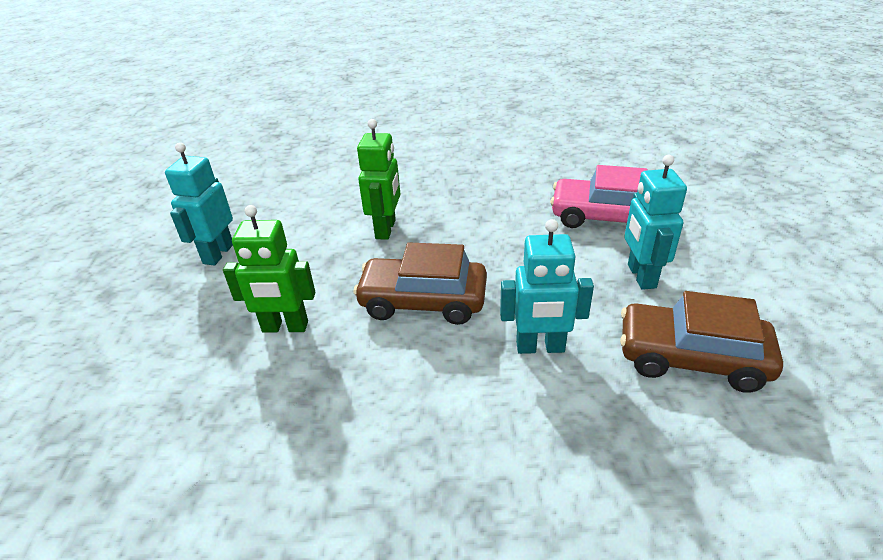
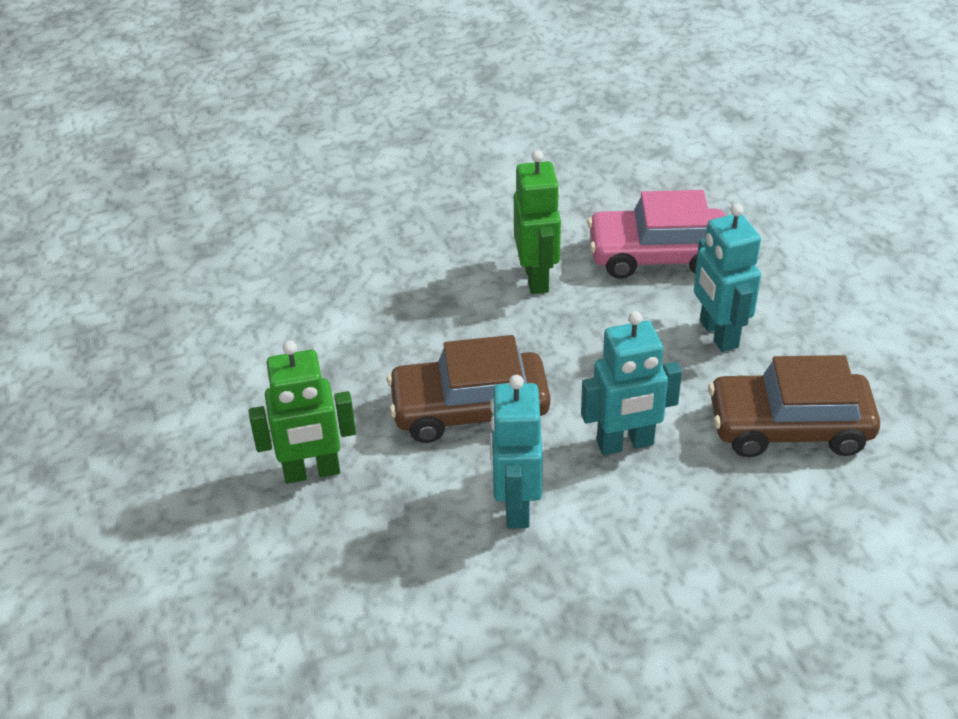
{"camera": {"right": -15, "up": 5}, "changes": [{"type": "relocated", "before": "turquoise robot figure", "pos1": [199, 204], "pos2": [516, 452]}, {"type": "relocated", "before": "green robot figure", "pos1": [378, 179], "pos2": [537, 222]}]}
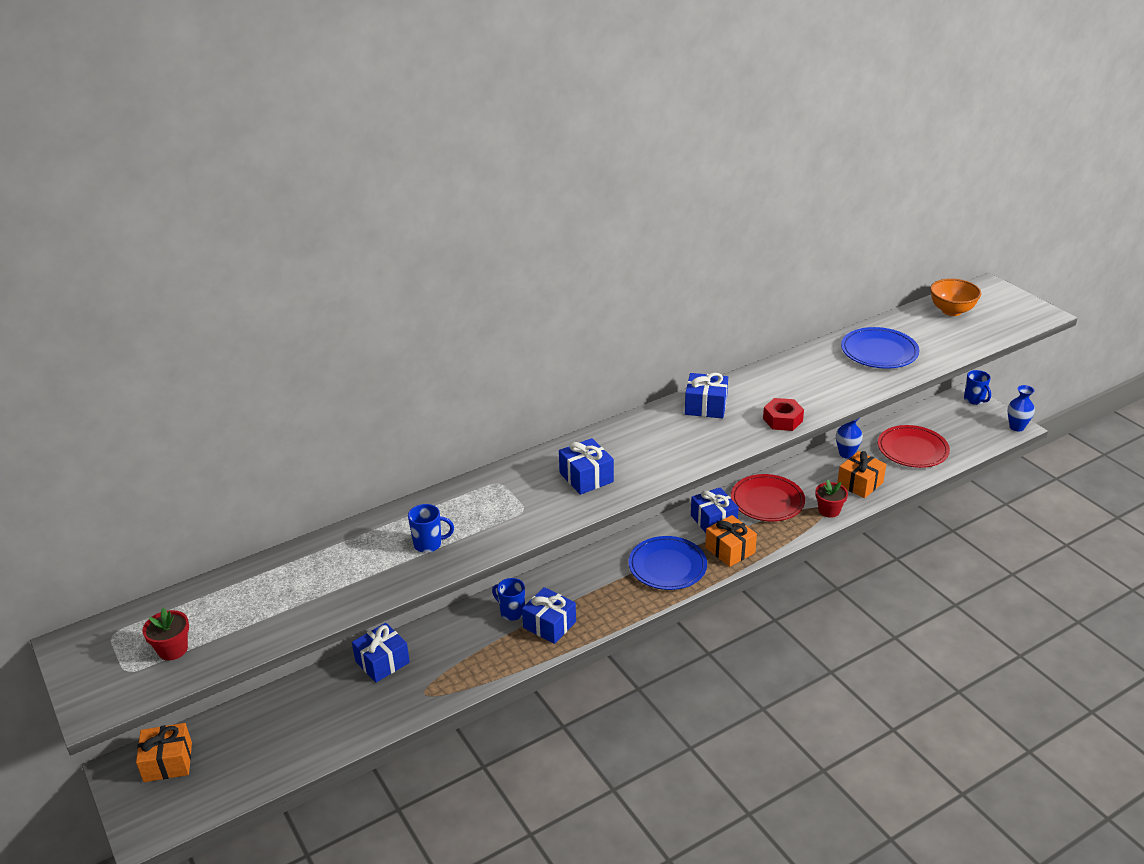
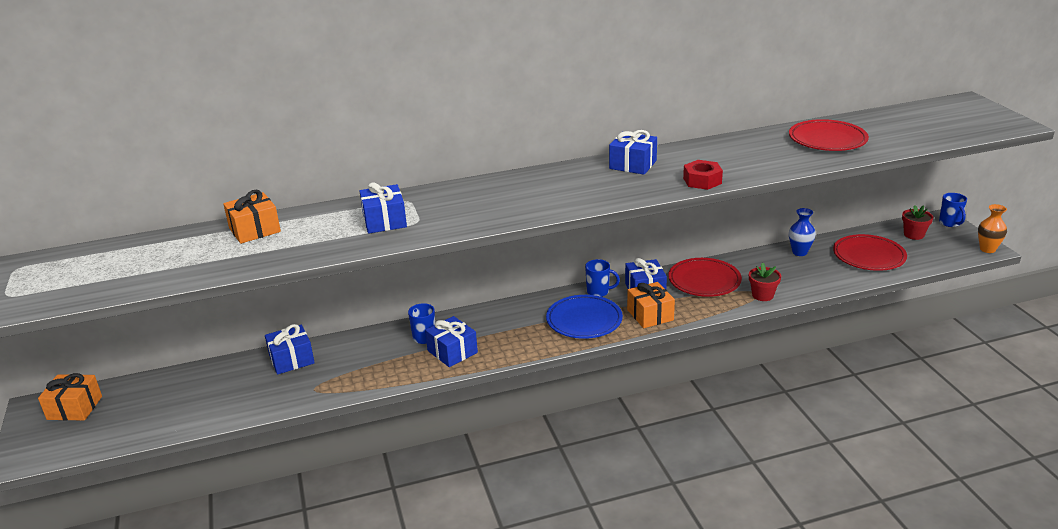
{"camera": {"right": 15, "up": -5}, "changes": [{"type": "missing", "before": "orange bowl", "pos1": [955, 297]}, {"type": "relocated", "before": "scarlet flower pot", "pos1": [166, 634], "pos2": [917, 222]}, {"type": "relocated", "before": "blue mug", "pos1": [431, 528], "pos2": [602, 278]}, {"type": "relocated", "before": "blue wrapped gift", "pos1": [586, 466], "pos2": [383, 208]}, {"type": "relocated", "before": "orange wrapped gift", "pos1": [861, 474], "pos2": [252, 217]}, {"type": "colour", "before": "blue plate", "after": "scarlet plate", "pos1": [880, 348], "pos2": [829, 135]}, {"type": "colour", "before": "blue tall vase", "after": "orange tall vase", "pos1": [1021, 408], "pos2": [992, 228]}]}
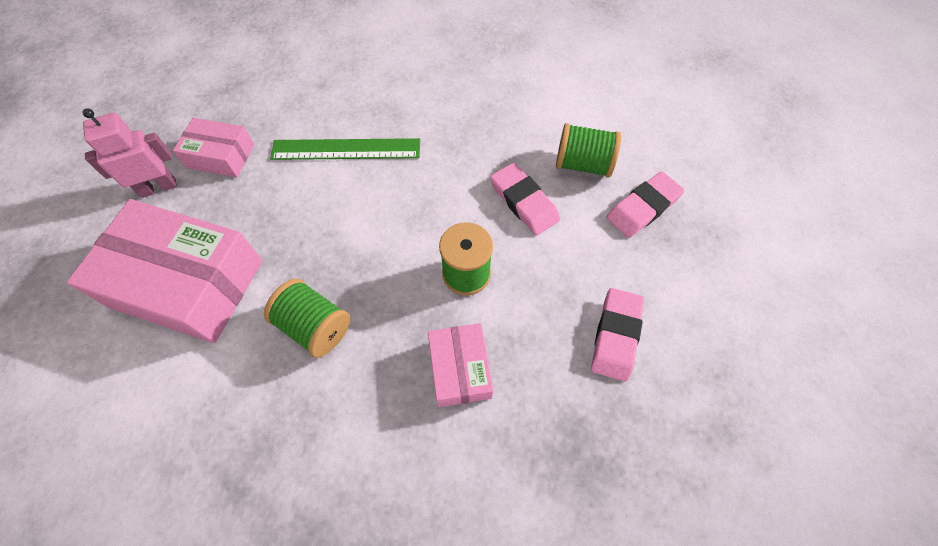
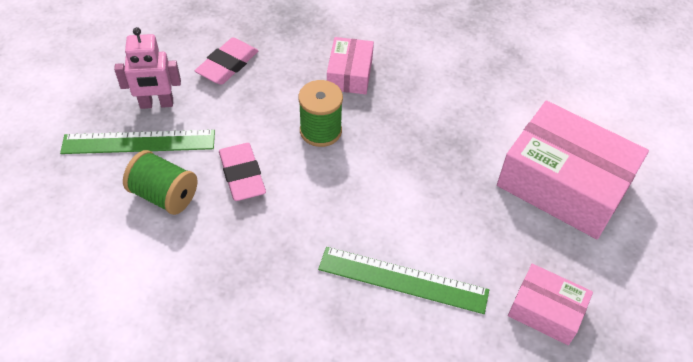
{"camera": {"right": -165, "up": -10}, "changes": [{"type": "missing", "before": "green reel of thread", "pos1": [307, 318]}, {"type": "relocated", "before": "pink robot figure", "pos1": [130, 153], "pos2": [147, 68]}, {"type": "exchanged", "before": "pink pencil eraser", "after": "green straightedge", "pos1": [645, 204], "pos2": [137, 142]}]}
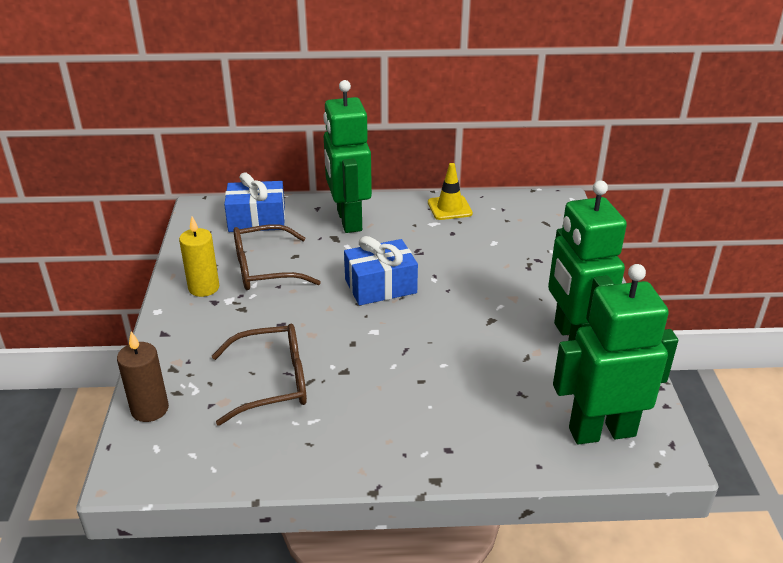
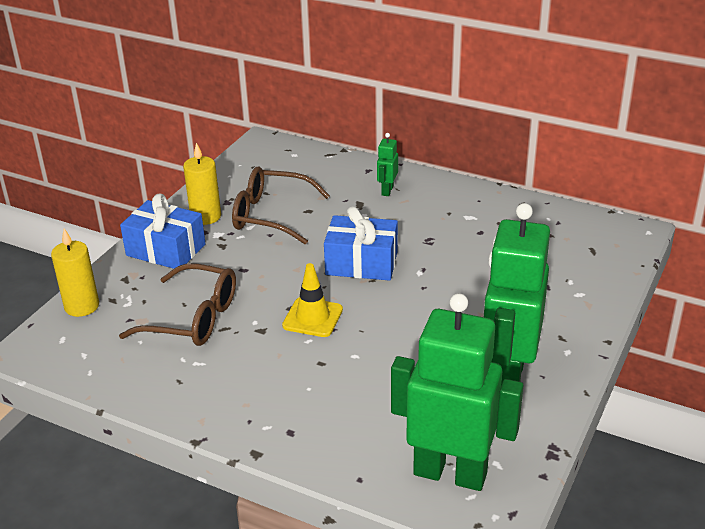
{"camera": {"right": 30, "up": 0}, "changes": [{"type": "relocated", "before": "blue wrapped gift", "pos1": [254, 202], "pos2": [163, 231]}, {"type": "relocated", "before": "yellow road cone", "pos1": [450, 191], "pos2": [312, 300]}, {"type": "colour", "before": "russet pillar candle", "after": "yellow pillar candle", "pos1": [143, 376], "pos2": [75, 272]}, {"type": "size", "before": "green robot figure", "pos1": [347, 156], "pos2": [387, 164], "scale": 0.41}]}
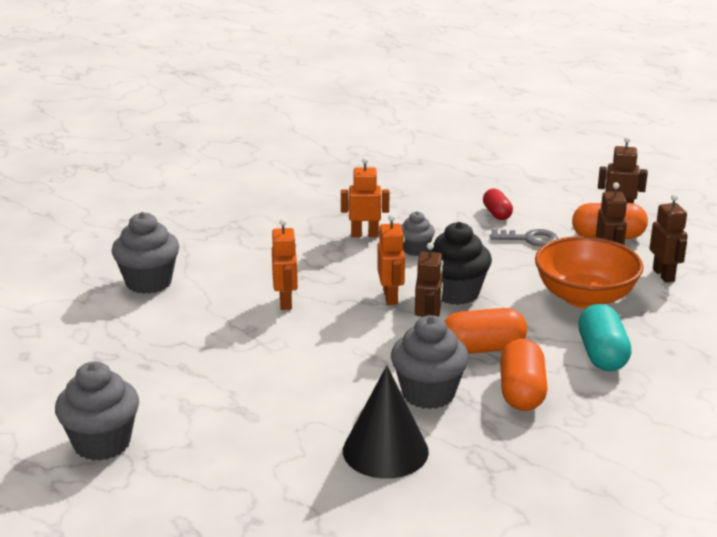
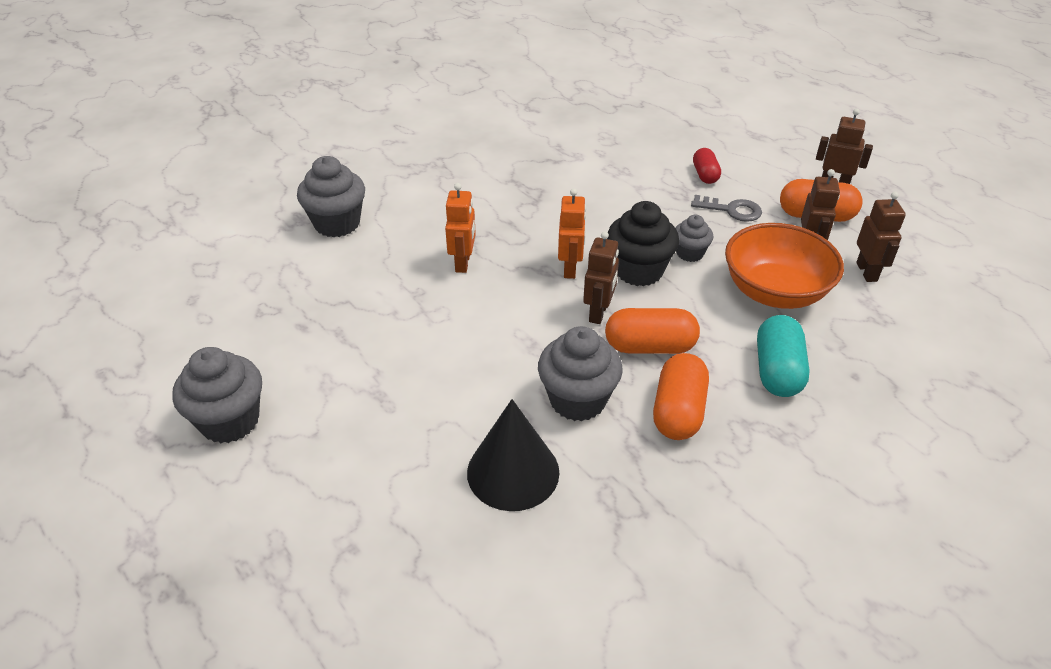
{"camera": {"right": 10, "up": 15}, "changes": [{"type": "missing", "before": "orange robot figure", "pos1": [365, 197]}, {"type": "relocated", "before": "ash-grey cupcake", "pos1": [418, 233], "pos2": [694, 238]}]}
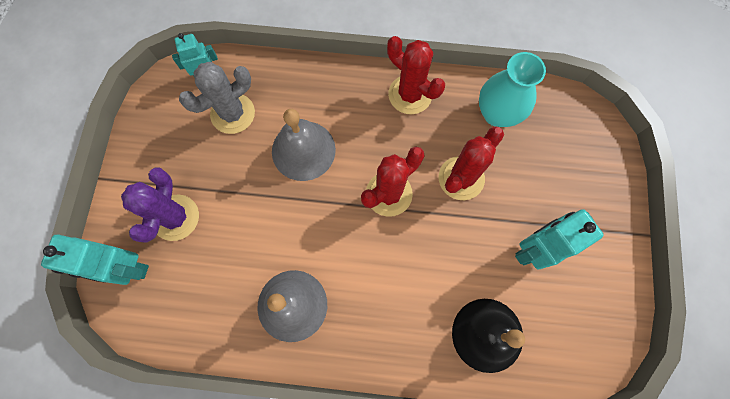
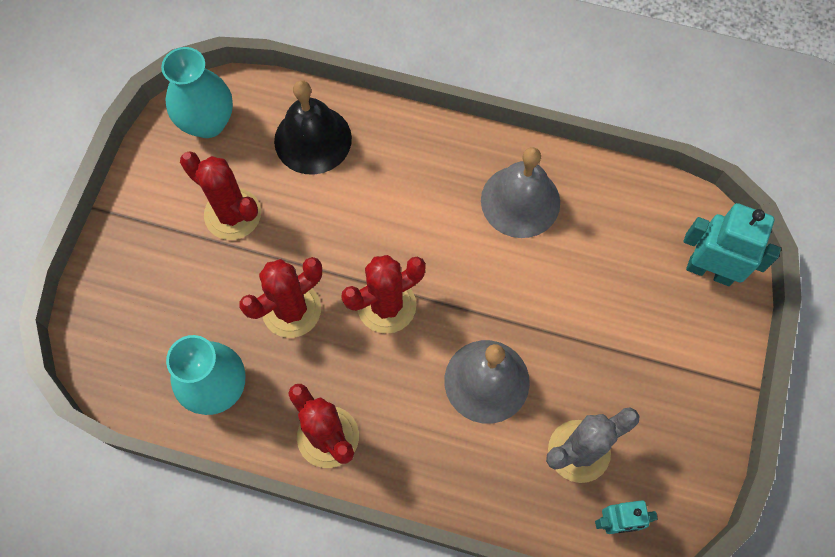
{"camera": {"right": -170, "up": -5}, "changes": [{"type": "missing", "before": "purple prickly plant", "pos1": [160, 205]}, {"type": "appeared", "after": "turquoise tall vase", "pos2": [197, 92]}, {"type": "exchanged", "before": "turquoise robot figure", "after": "scarlet prickly plant", "pos1": [559, 239], "pos2": [220, 195]}]}
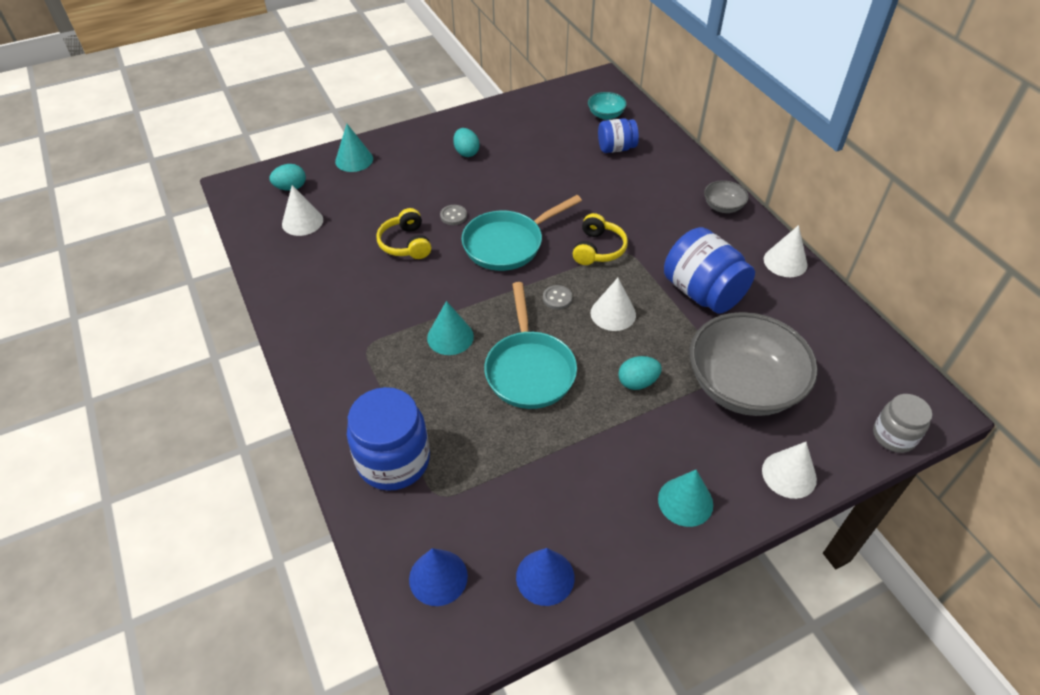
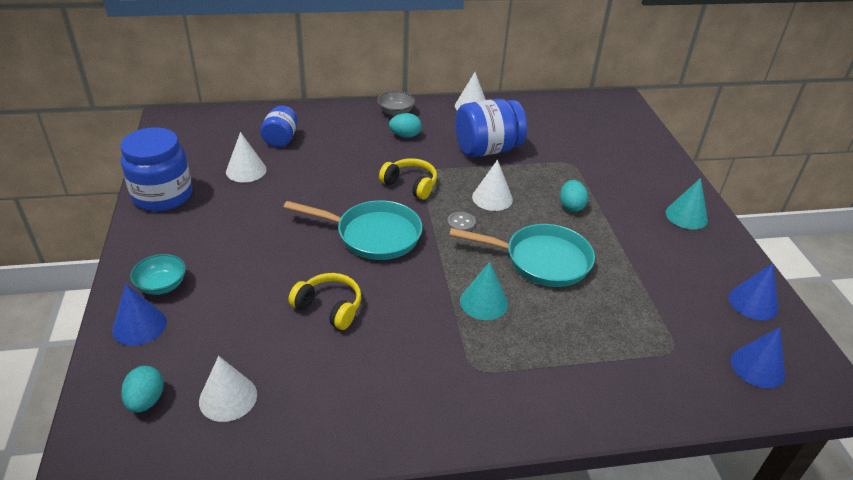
{"camera": {"right": -75, "up": -10}, "changes": [{"type": "missing", "before": "ash-grey shirt button", "pos1": [453, 215]}, {"type": "missing", "before": "ash-grey bowl", "pos1": [754, 364]}, {"type": "missing", "before": "ash-grey jam jar", "pos1": [902, 423]}, {"type": "relocated", "before": "blue jam jar", "pos1": [388, 439], "pos2": [156, 169]}, {"type": "relocated", "before": "turquoise toy egg", "pos1": [466, 142], "pos2": [405, 125]}, {"type": "relocated", "before": "turquoise bowl", "pos1": [607, 106], "pos2": [158, 274]}, {"type": "relocated", "before": "pure white cone shape", "pos1": [789, 470], "pos2": [246, 157]}, {"type": "colour", "before": "turquoise cone shape", "after": "blue cone shape", "pos1": [354, 148], "pos2": [139, 315]}, {"type": "spun", "before": "yellow headphones", "pos1": [403, 233], "pos2": [324, 301], "turn": -150}, {"type": "spun", "before": "turquoise pan", "pos1": [521, 233], "pos2": [352, 230], "turn": -60}]}
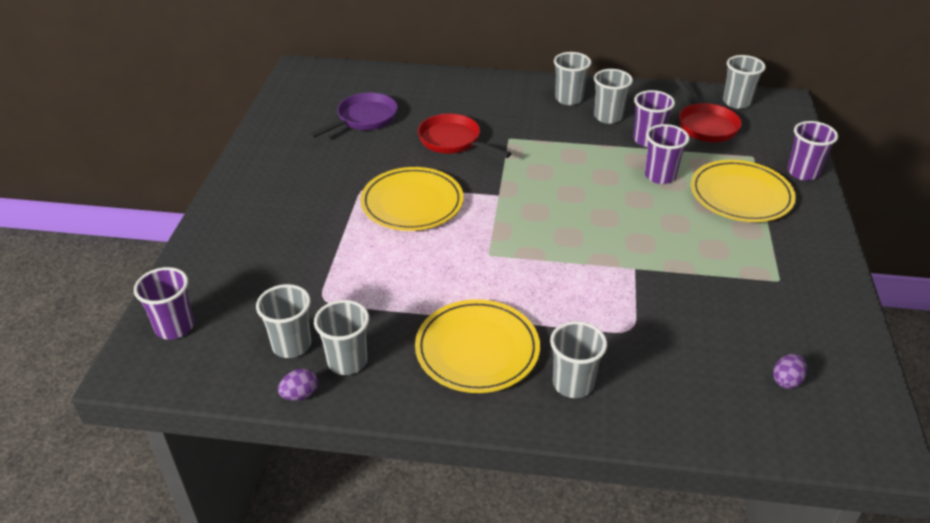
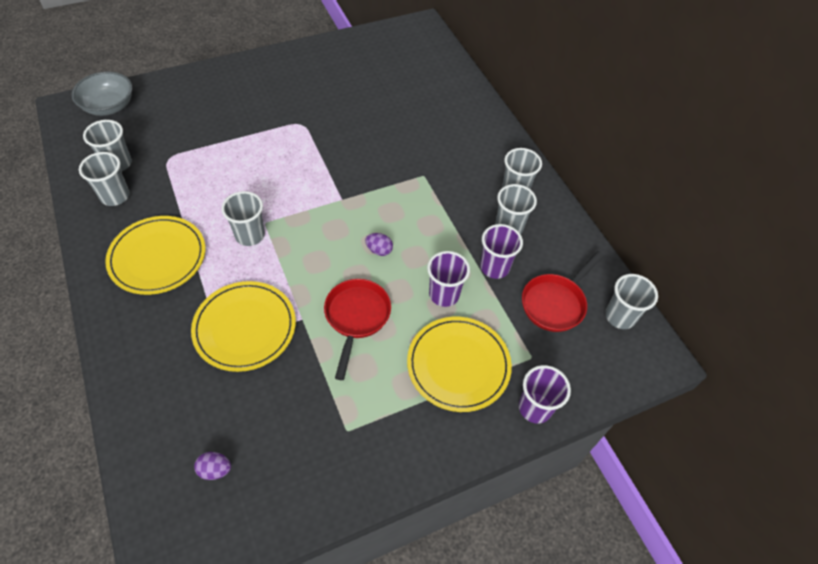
{"camera": {"right": 55, "up": 15}, "changes": [{"type": "missing", "before": "purple pan", "pos1": [353, 115]}, {"type": "relocated", "before": "purple toy egg", "pos1": [298, 384], "pos2": [379, 244]}, {"type": "relocated", "before": "yellow plate", "pos1": [412, 199], "pos2": [243, 326]}, {"type": "relocated", "before": "scarlet pan", "pos1": [465, 136], "pos2": [357, 329]}, {"type": "relocated", "before": "ash-grey tumbler", "pos1": [578, 359], "pos2": [243, 218]}, {"type": "exchanged", "before": "purple tumbler", "after": "ash-grey bowl", "pos1": [164, 303], "pos2": [101, 93]}]}
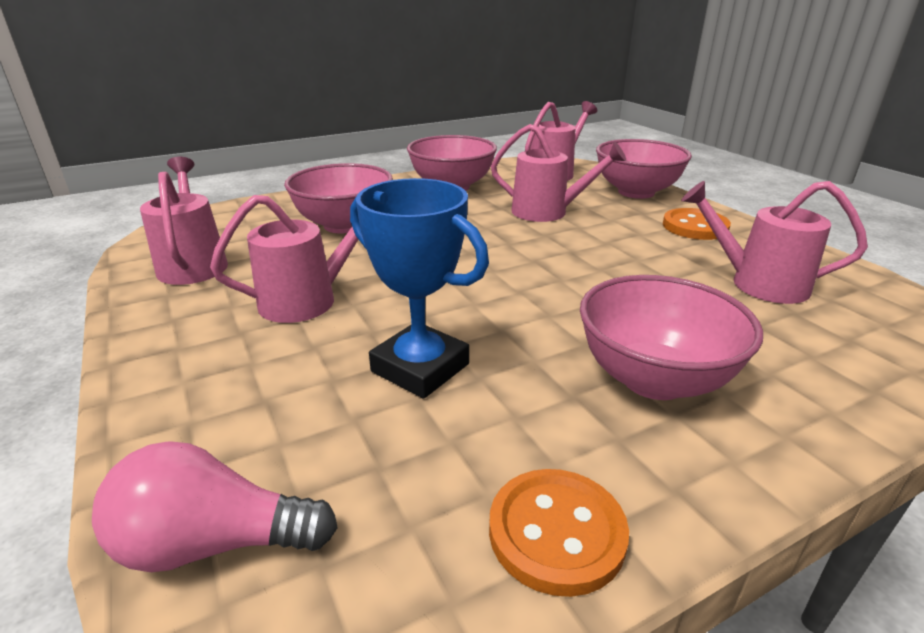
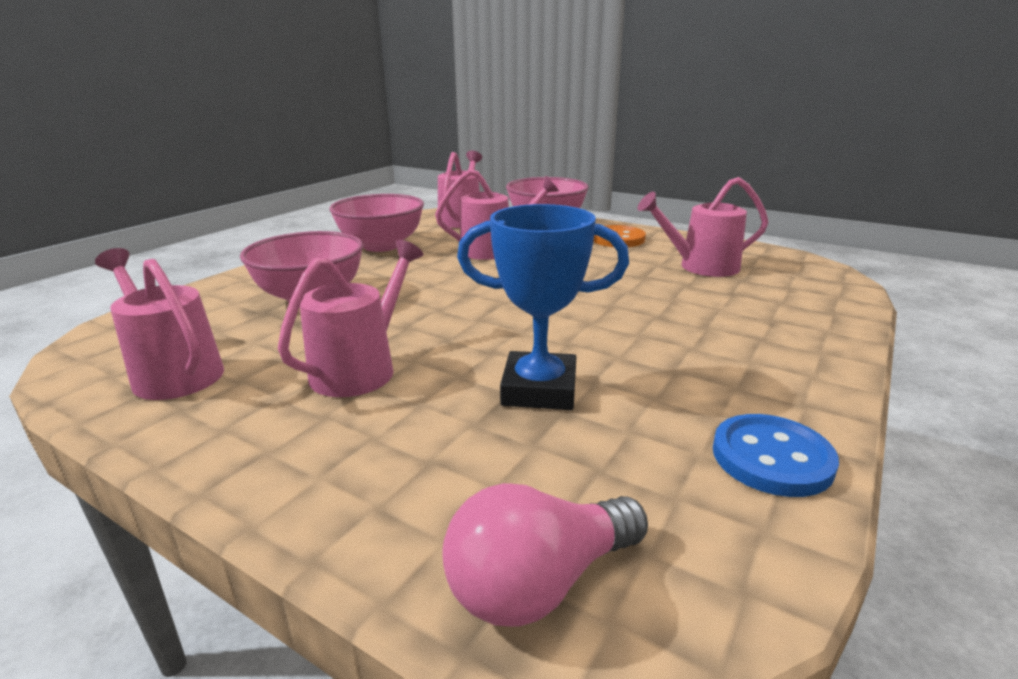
{"camera": {"right": -30, "up": -5}, "changes": [{"type": "missing", "before": "pink bowl", "pos1": [671, 337]}, {"type": "colour", "before": "orange shirt button", "after": "blue shirt button", "pos1": [559, 533], "pos2": [776, 455]}]}
